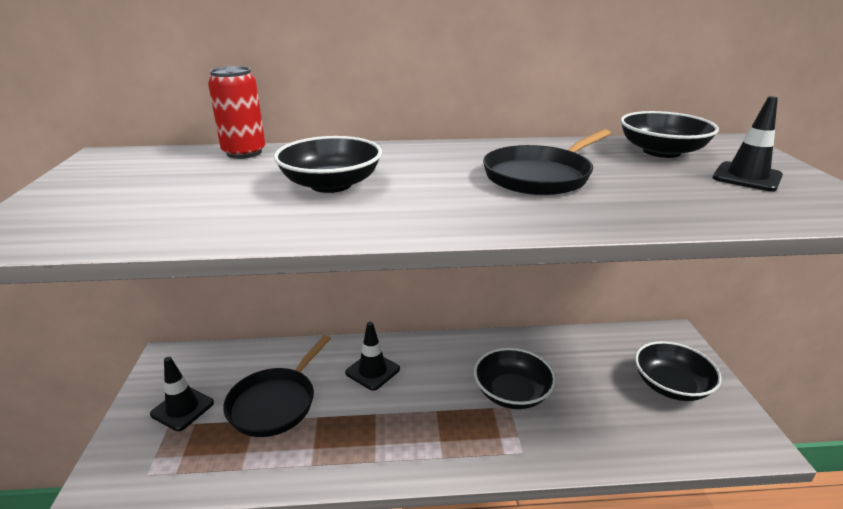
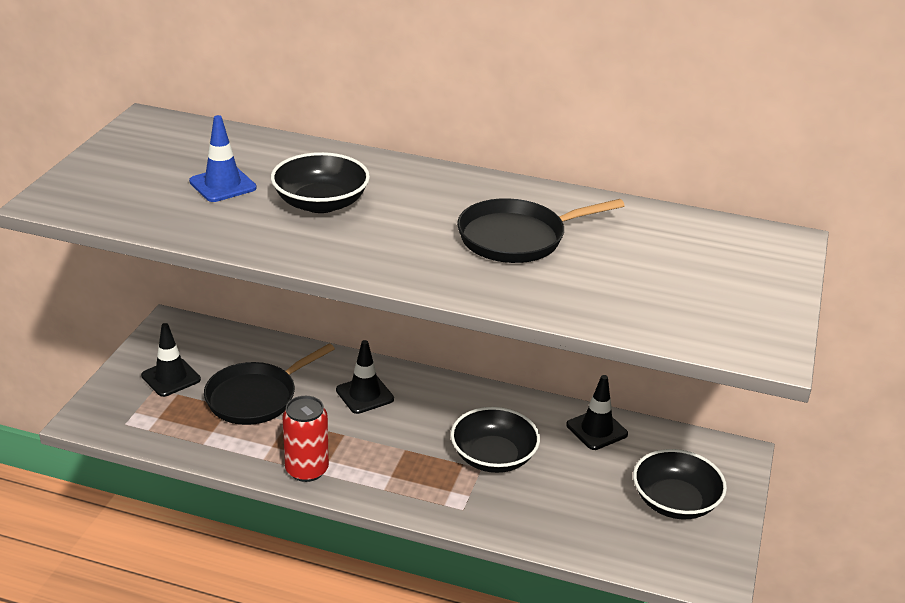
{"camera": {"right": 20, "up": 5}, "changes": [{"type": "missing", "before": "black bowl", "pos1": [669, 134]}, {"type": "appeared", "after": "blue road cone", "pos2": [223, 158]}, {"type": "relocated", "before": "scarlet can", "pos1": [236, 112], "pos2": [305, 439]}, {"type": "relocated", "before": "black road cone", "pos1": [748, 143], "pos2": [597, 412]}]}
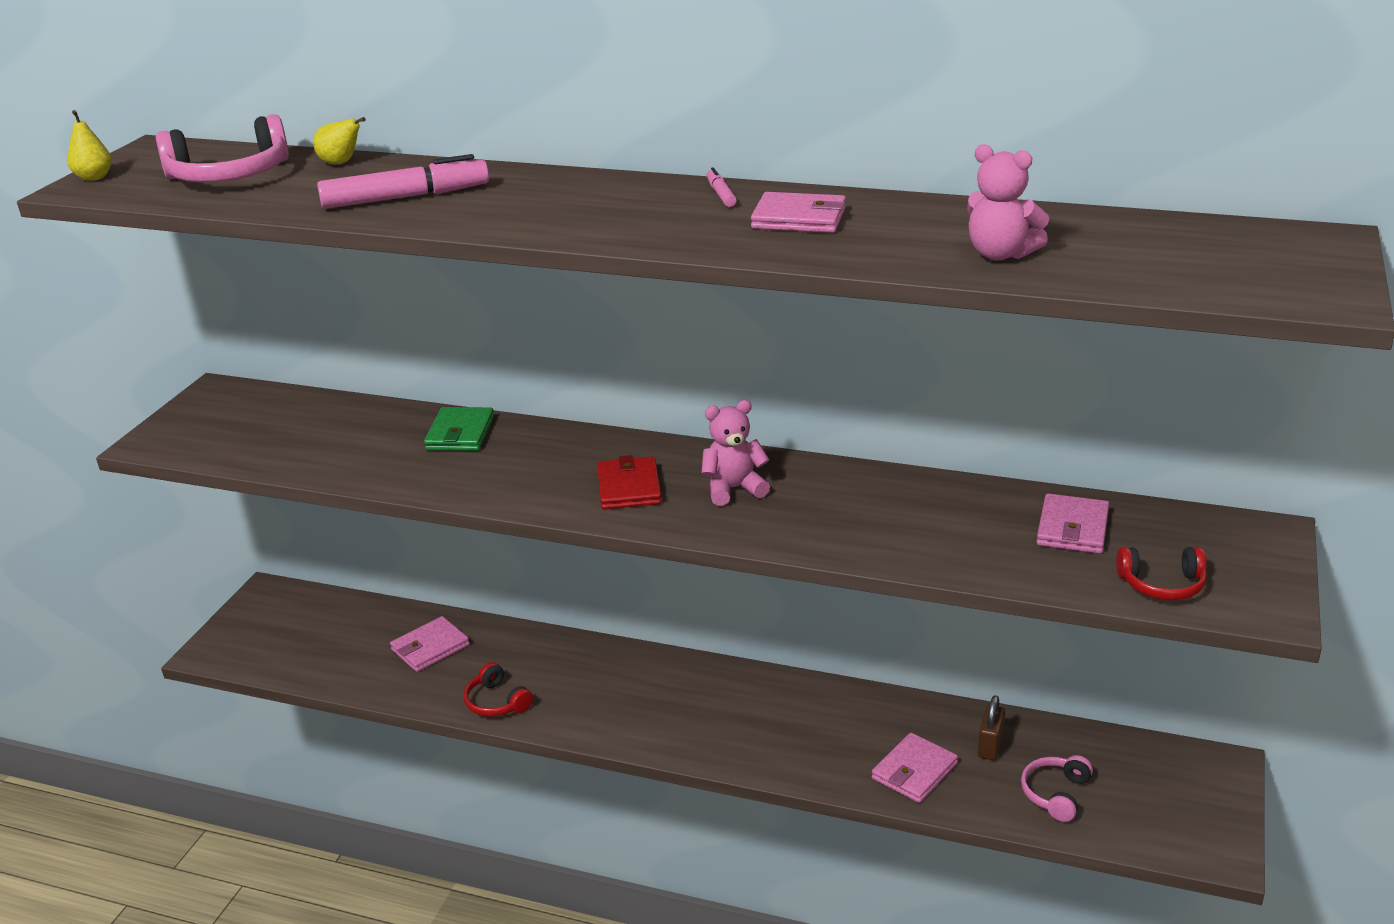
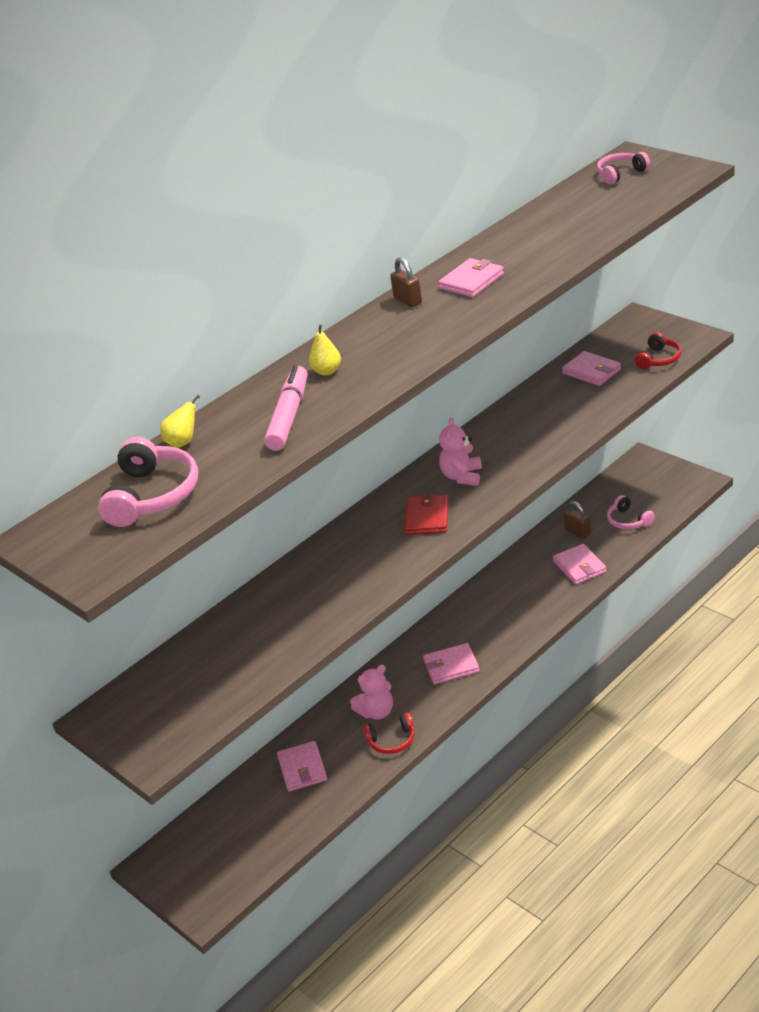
{"camera": {"right": -60, "up": 5}, "changes": [{"type": "missing", "before": "green card wallet", "pos1": [459, 429]}, {"type": "appeared", "after": "pink card wallet", "pos2": [451, 663]}, {"type": "appeared", "after": "pink headphones", "pos2": [623, 168]}, {"type": "relocated", "before": "yellow pear fruit", "pos1": [89, 145], "pos2": [325, 350]}, {"type": "relocated", "before": "pink teddy bear", "pos1": [1008, 202], "pos2": [371, 692]}, {"type": "exchanged", "before": "pink felt pen", "after": "russet small lock", "pos1": [722, 187], "pos2": [406, 282]}, {"type": "spun", "before": "scarlet card wallet", "pos1": [629, 482], "pos2": [426, 514], "turn": 75}]}
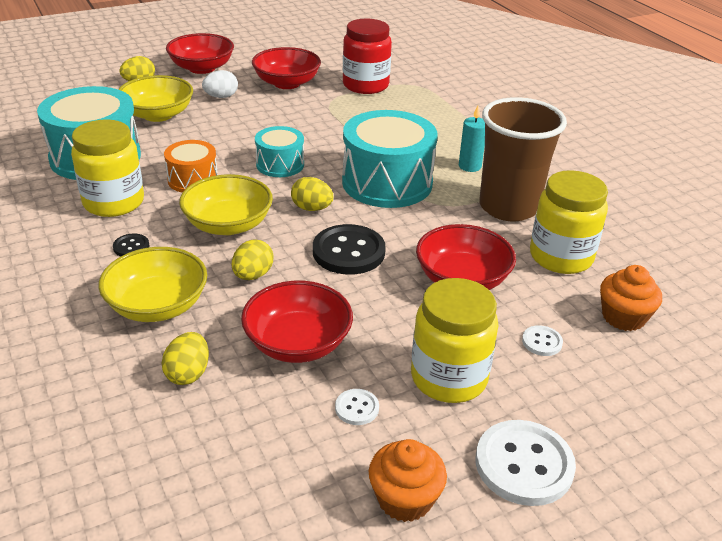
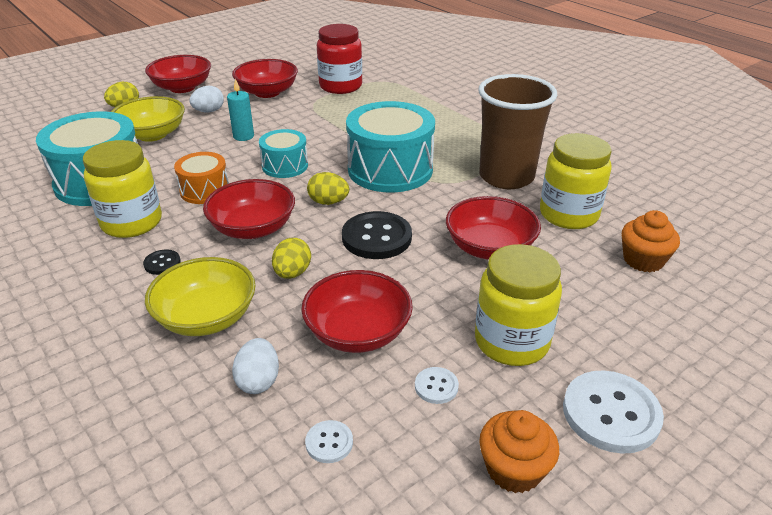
{"camera": {"right": -10, "up": 0}, "changes": [{"type": "relocated", "before": "turquoise pillar candle", "pos1": [472, 139], "pos2": [240, 110]}, {"type": "relocated", "before": "pure white shirt button", "pos1": [542, 340], "pos2": [329, 441]}, {"type": "colour", "before": "yellow toy egg", "after": "pure white toy egg", "pos1": [185, 358], "pos2": [255, 366]}, {"type": "colour", "before": "yellow bowl", "after": "scarlet bowl", "pos1": [226, 204], "pos2": [249, 209]}]}
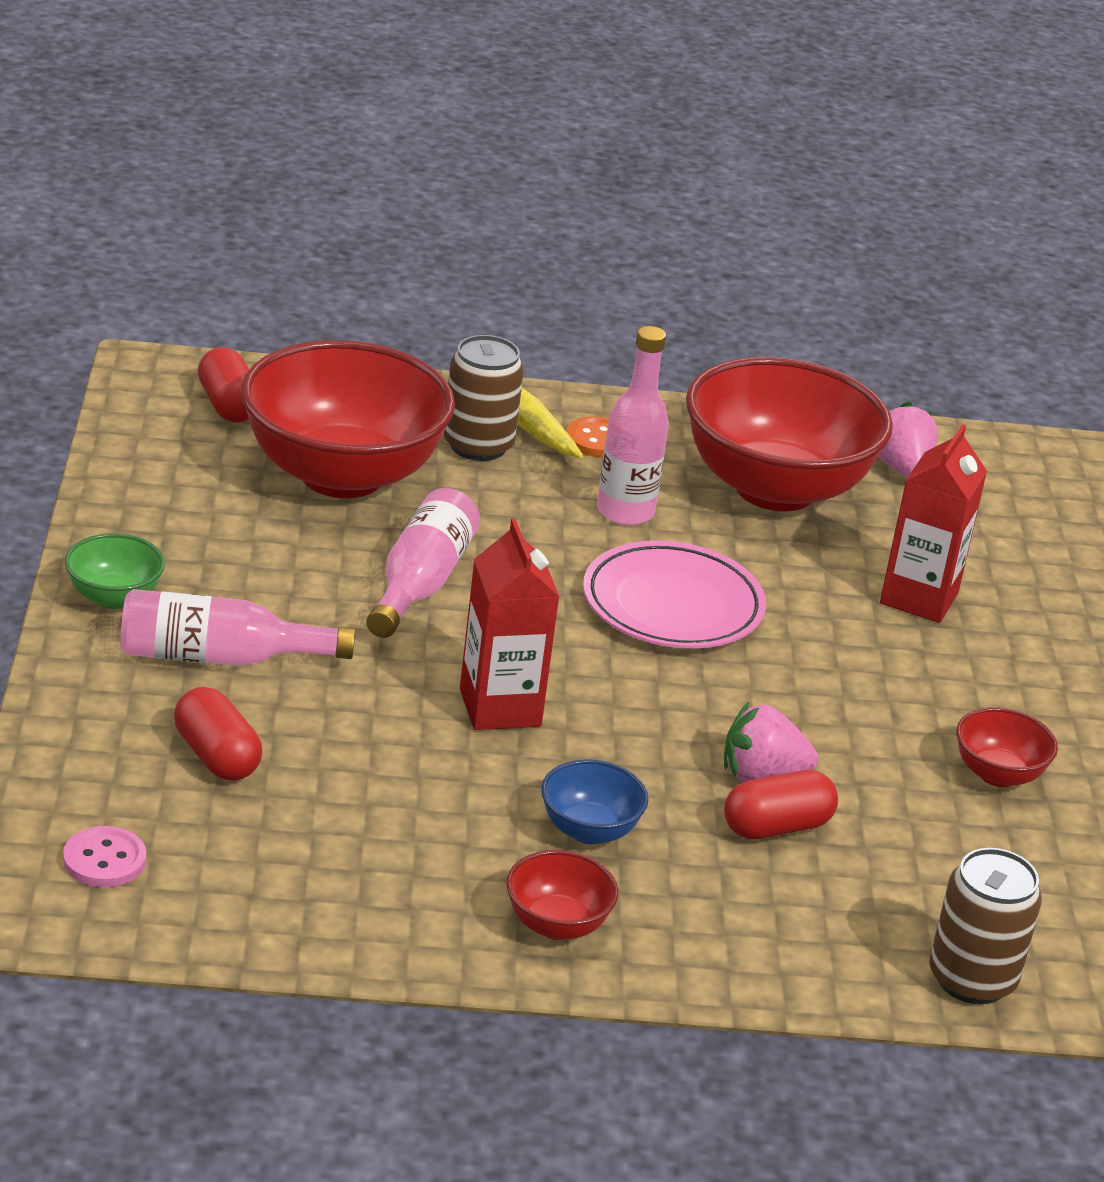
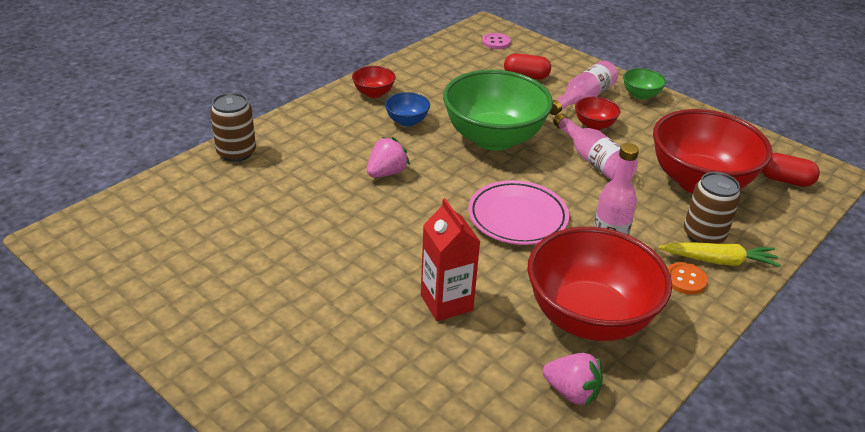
{"camera": {"right": 135, "up": 5}, "changes": [{"type": "missing", "before": "scarlet capsule", "pos1": [781, 805]}, {"type": "relocated", "before": "scarlet bowl", "pos1": [1007, 747], "pos2": [598, 113]}, {"type": "exchanged", "before": "scarlet carton", "after": "green bowl", "pos1": [509, 624], "pos2": [498, 110]}]}
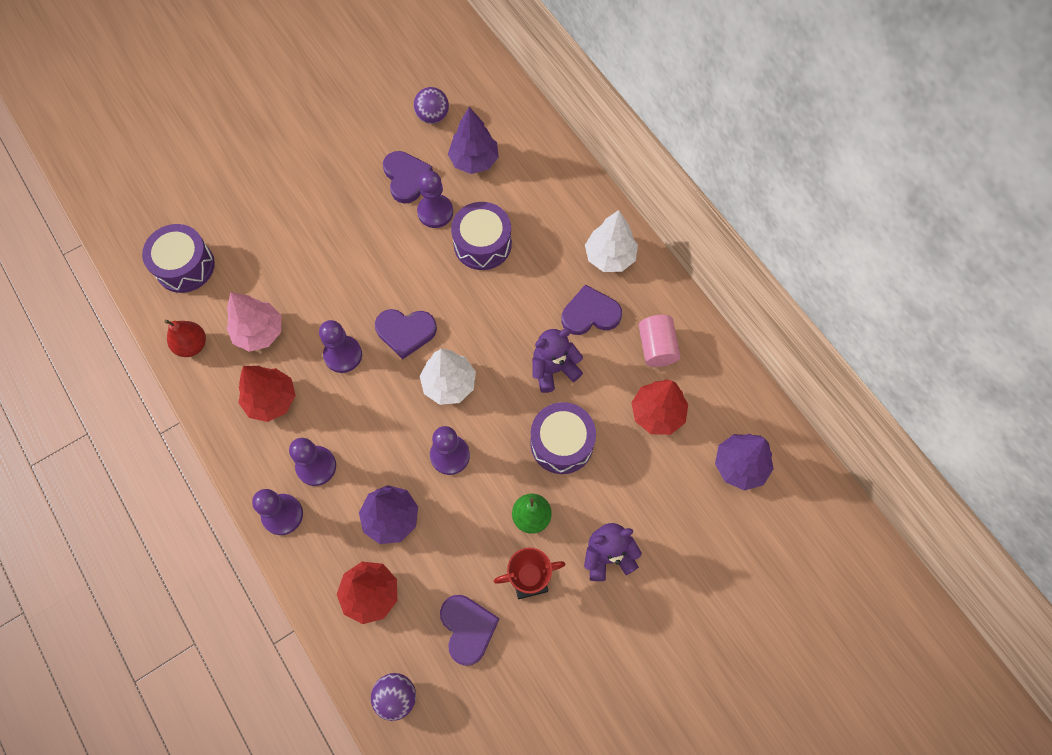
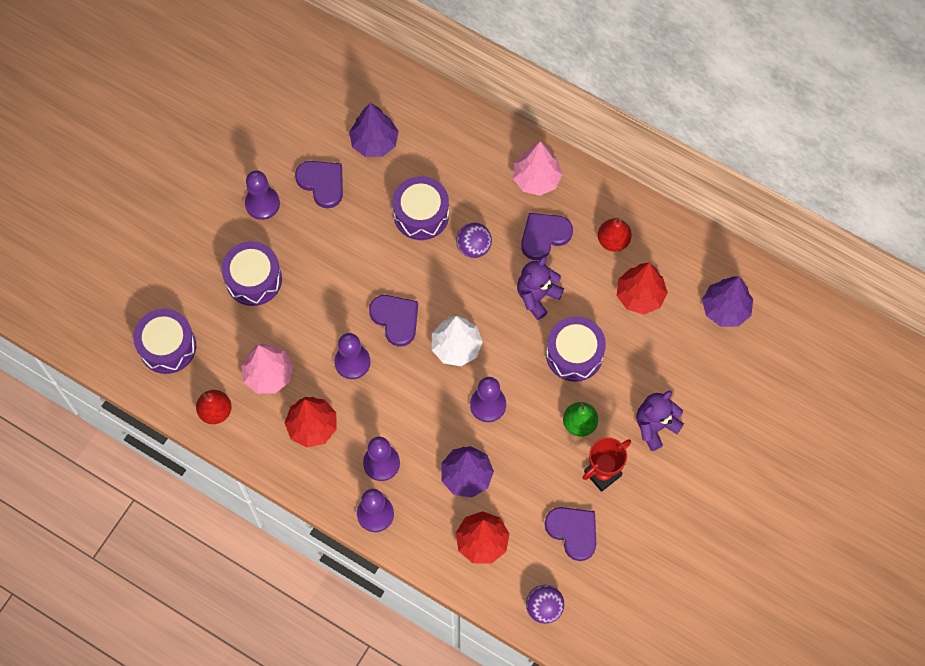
{"camera": {"right": -25, "up": 0}, "changes": [{"type": "appeared", "after": "purple snare drum", "pos2": [251, 273]}, {"type": "relocated", "before": "purple play ball", "pos1": [431, 105], "pos2": [474, 240]}, {"type": "relocated", "before": "purple game pawn", "pos1": [435, 199], "pos2": [262, 195]}, {"type": "exchanged", "before": "pink solid cylinder", "after": "scarlet pear fruit", "pos1": [660, 341], "pos2": [615, 235]}, {"type": "colour", "before": "pure white tree", "after": "pink tree", "pos1": [611, 241], "pos2": [537, 168]}, {"type": "spun", "before": "purple heart", "pos1": [406, 334], "pos2": [393, 321], "turn": -105}]}
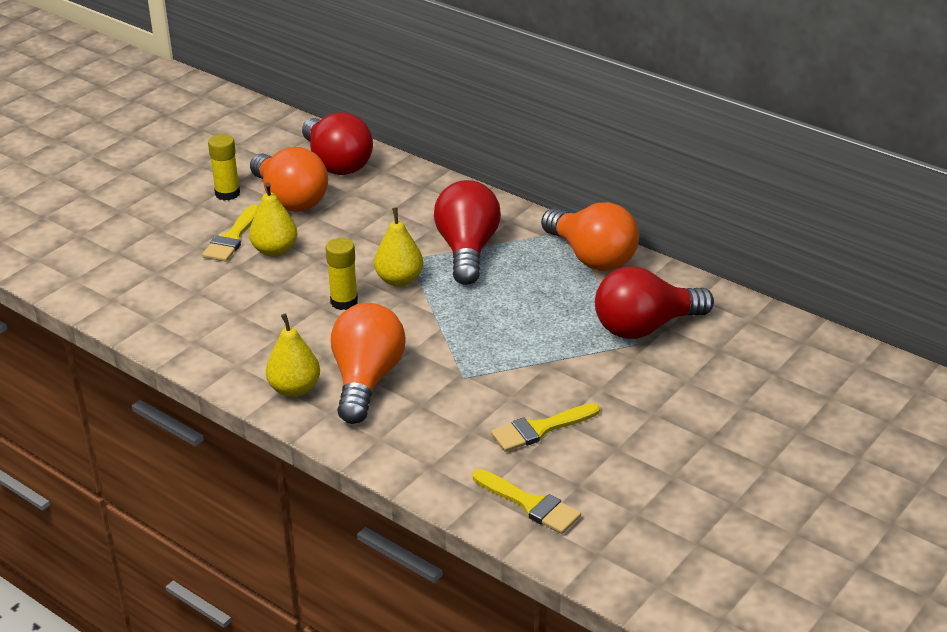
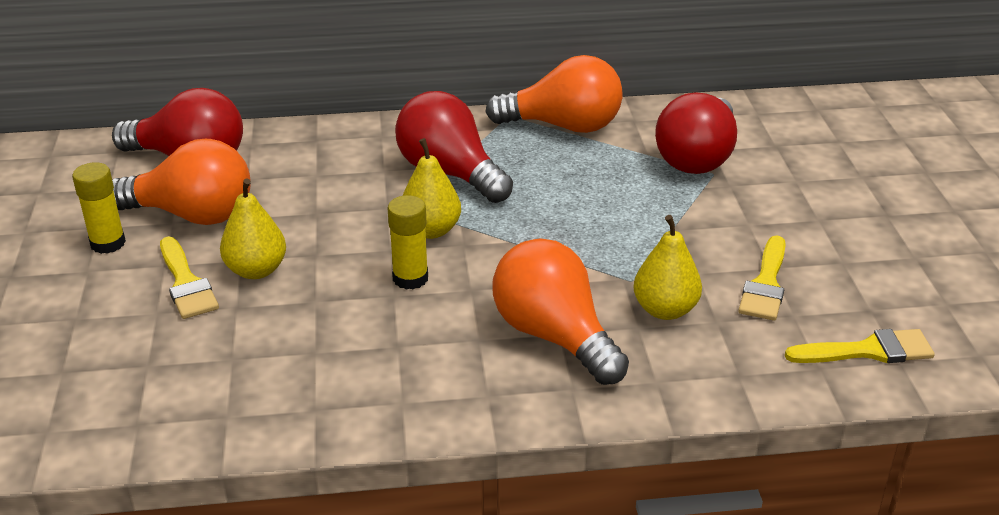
{"camera": {"right": -45, "up": 0}, "changes": [{"type": "relocated", "before": "yellow pear fruit", "pos1": [293, 355], "pos2": [667, 267]}]}
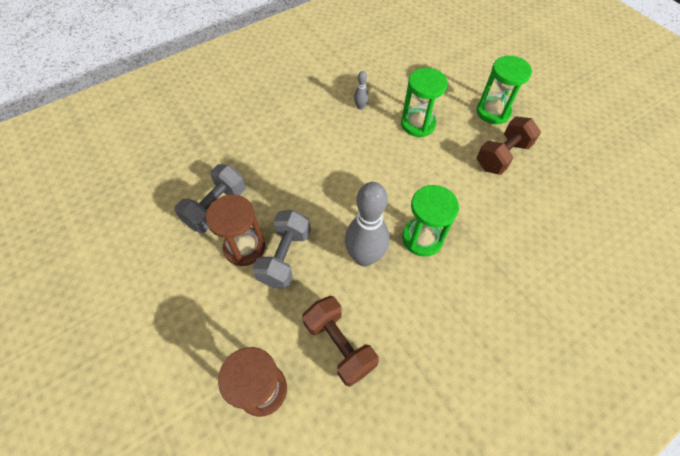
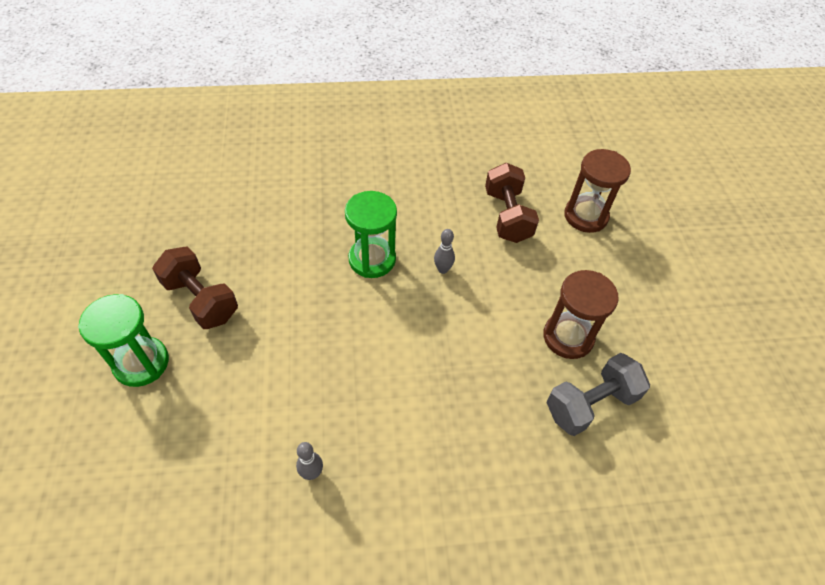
{"camera": {"right": -155, "up": -5}, "changes": [{"type": "missing", "before": "ash-grey hand weight", "pos1": [281, 249]}, {"type": "missing", "before": "green sandglass", "pos1": [424, 102]}, {"type": "spun", "before": "russet hand weight", "pos1": [509, 146], "pos2": [195, 287], "turn": 60}, {"type": "size", "before": "ash-grey bowling pin", "pos1": [367, 224], "pos2": [444, 251], "scale": 0.44}]}
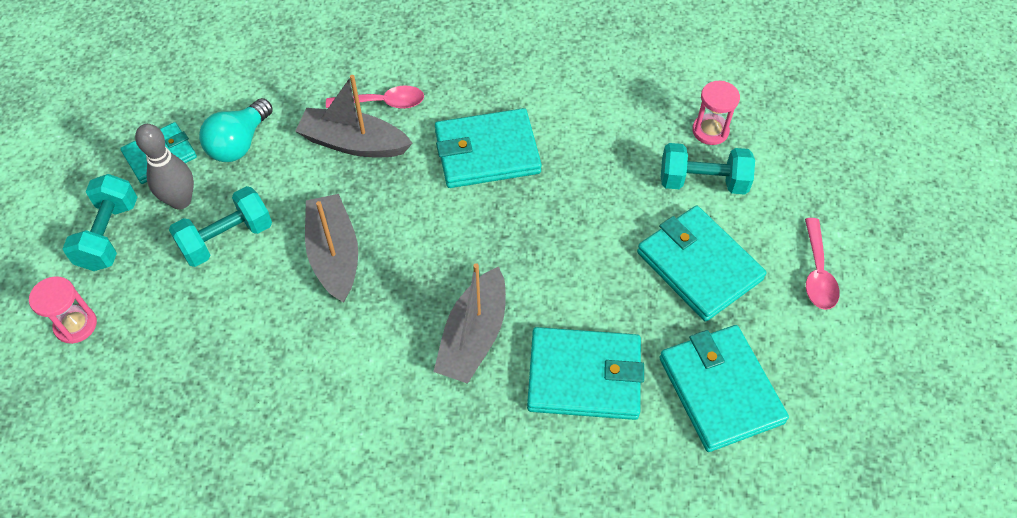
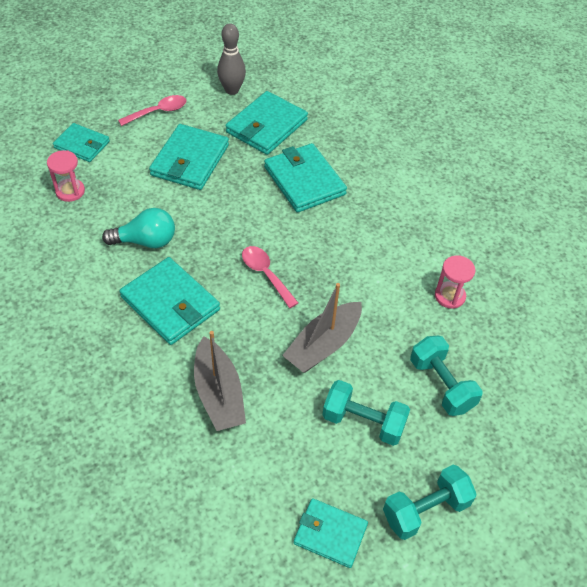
{"camera": {"right": -125, "up": -5}, "changes": [{"type": "missing", "before": "ash-grey boat", "pos1": [469, 323]}, {"type": "appeared", "after": "turquoise card wallet", "pos2": [81, 142]}, {"type": "relocated", "before": "pink sandglass", "pos1": [63, 310], "pos2": [455, 282]}, {"type": "relocated", "before": "ash-grey bowling pin", "pos1": [164, 166], "pos2": [231, 59]}, {"type": "relocated", "before": "turquoise bulb", "pos1": [236, 130], "pos2": [138, 228]}, {"type": "relocated", "before": "pink tablespoon", "pos1": [375, 97], "pos2": [270, 277]}, {"type": "relocated", "before": "turquoise hand weight", "pos1": [708, 169], "pos2": [446, 376]}]}
